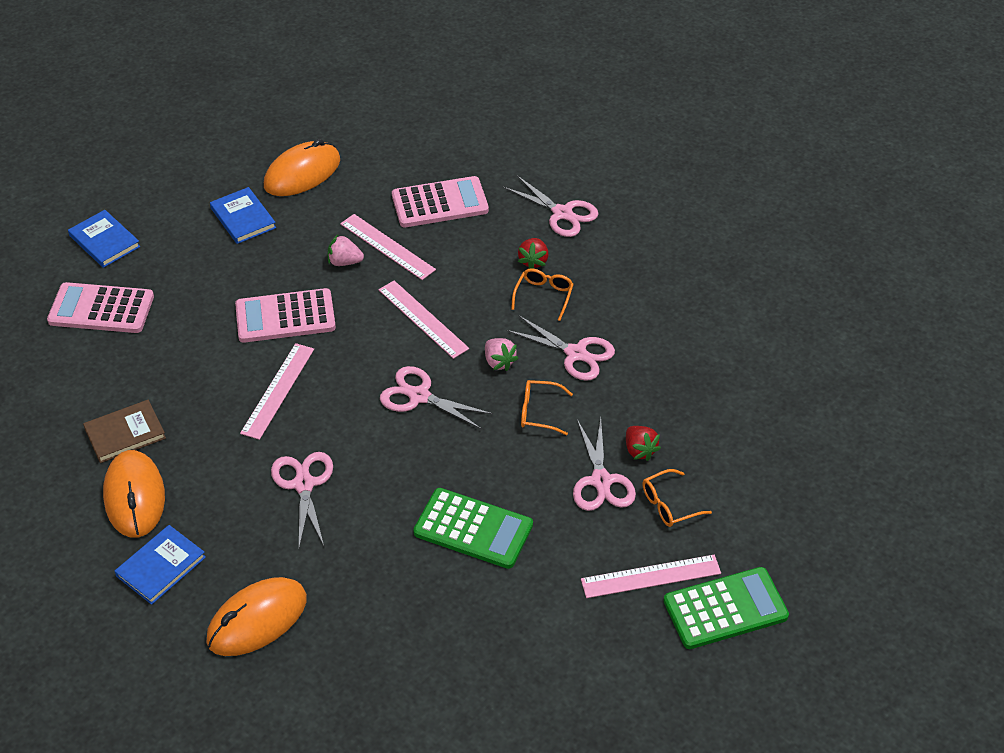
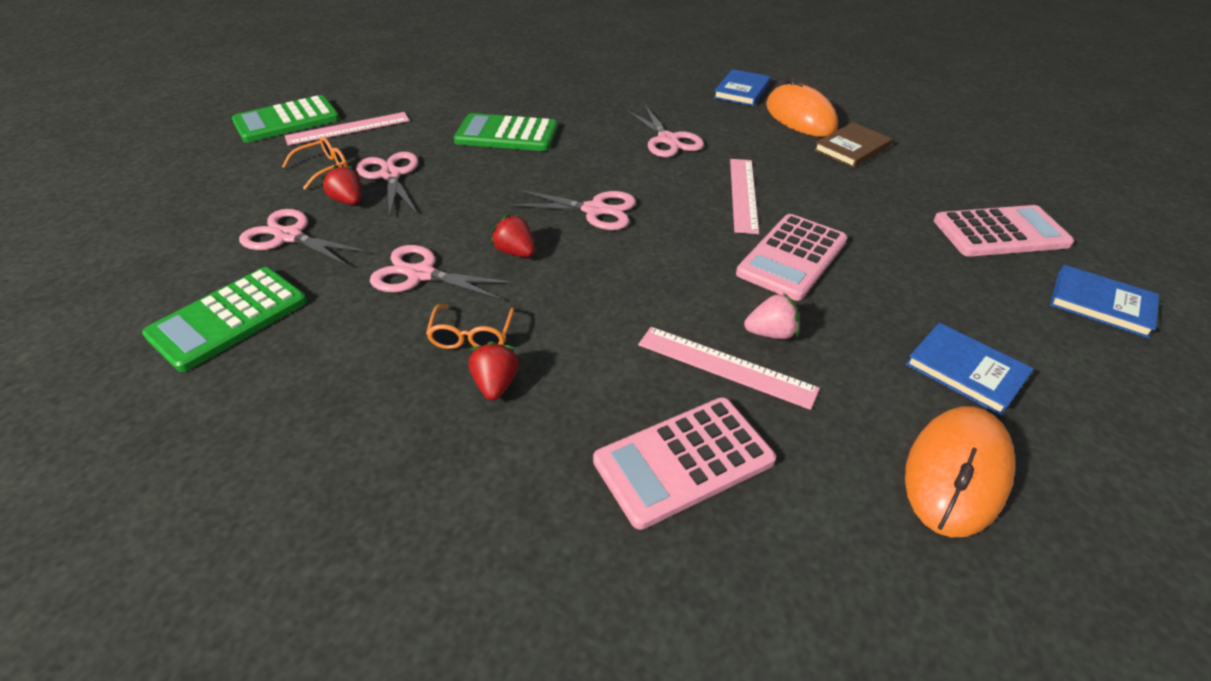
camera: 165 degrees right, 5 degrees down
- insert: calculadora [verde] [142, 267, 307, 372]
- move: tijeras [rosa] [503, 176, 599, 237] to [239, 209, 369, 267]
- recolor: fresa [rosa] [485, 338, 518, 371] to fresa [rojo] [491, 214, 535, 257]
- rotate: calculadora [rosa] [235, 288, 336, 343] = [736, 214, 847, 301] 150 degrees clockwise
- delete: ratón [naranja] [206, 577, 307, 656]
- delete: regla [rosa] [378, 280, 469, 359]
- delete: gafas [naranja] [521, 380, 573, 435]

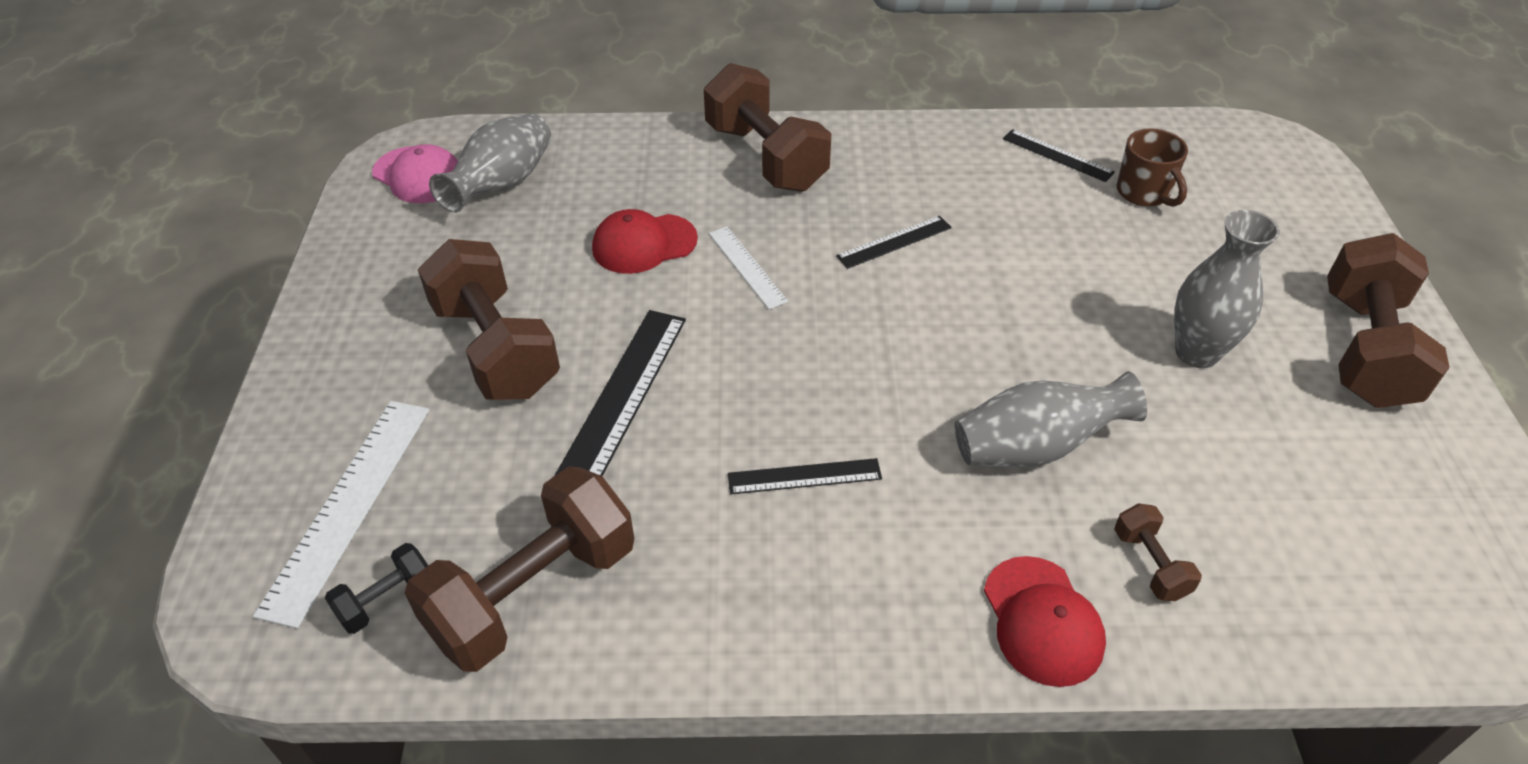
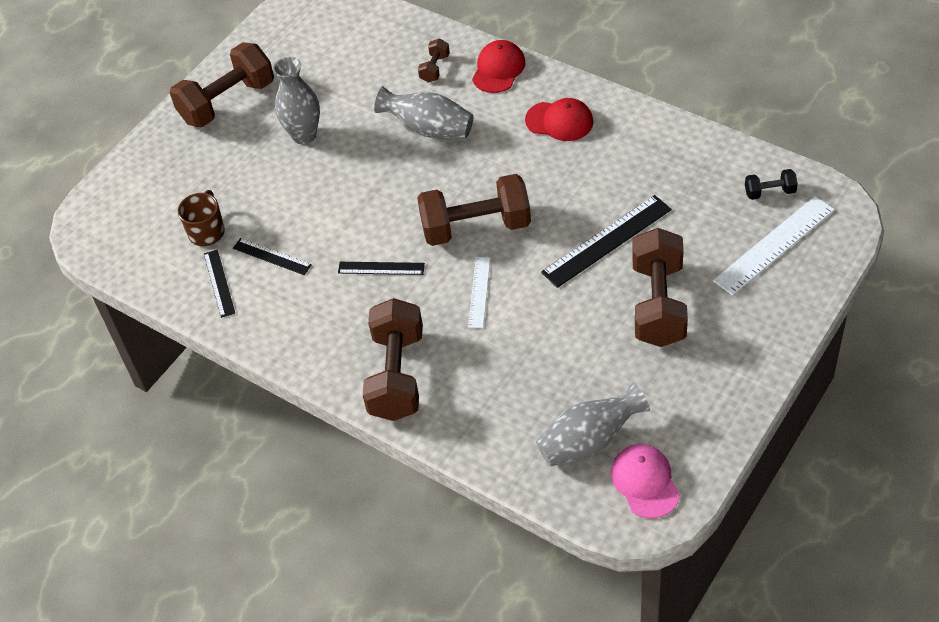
camera: 140 degrees left, 5 degrees up
- move: regla [negro] [728, 458, 882, 494] to [233, 238, 312, 275]
- move: mancuerna [marrón] [405, 466, 634, 672] to [417, 174, 531, 246]
- move: gorra [rojo] [592, 209, 698, 274] to [525, 98, 593, 141]

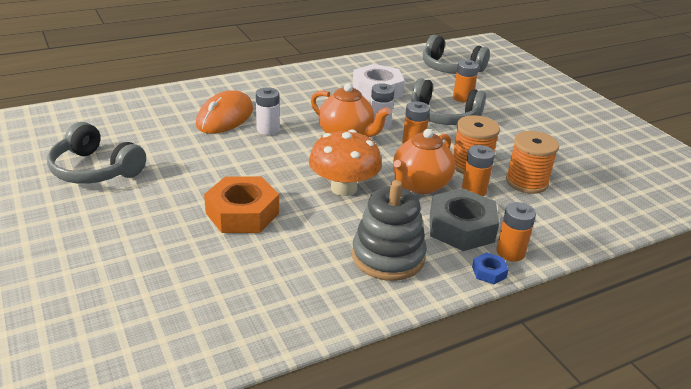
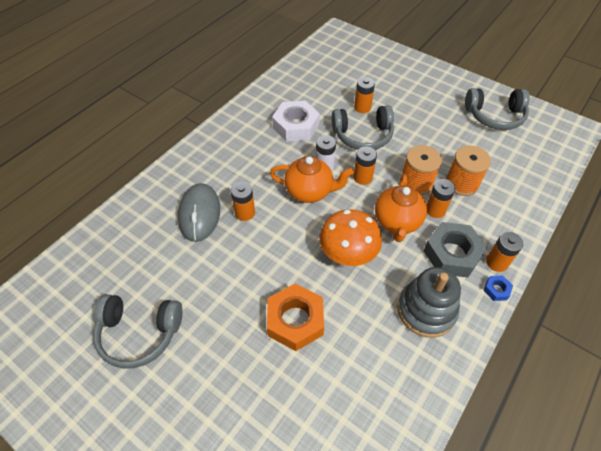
camera: 25 degrees left, 20 degrees up
- recolor: ratón [naranja] [196, 90, 253, 134] to ratón [gris] [178, 183, 220, 242]
- recolor: pila [blanco] [256, 87, 279, 135] to pila [naranja] [231, 182, 255, 221]
- move: auriculares [gris] [423, 35, 490, 74] to [465, 88, 530, 130]

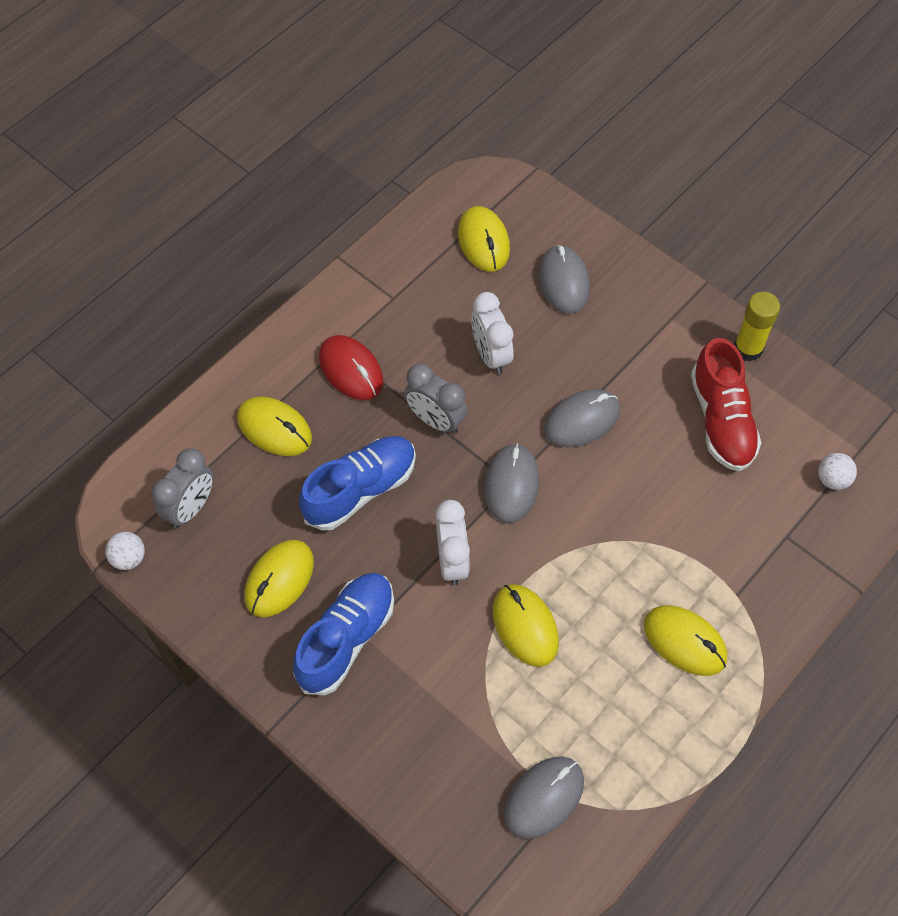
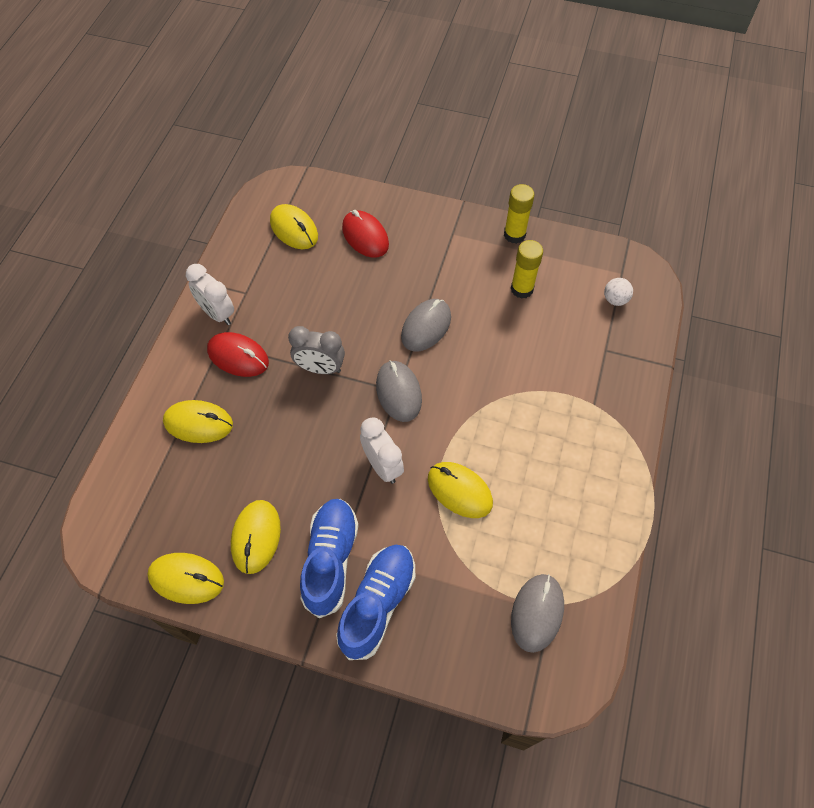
camera: 25 degrees left, 0 degrees up
- move: ratón [amarillo] [644, 605, 727, 676] to [147, 553, 224, 604]
- move: despertador [blanco] [471, 292, 513, 375] to [186, 264, 234, 325]
- move: zapato [azul] [299, 436, 416, 531] to [336, 545, 415, 660]
- recolor: ratón [gris] [538, 245, 590, 314] to ratón [rojo] [342, 210, 389, 258]
- replace: zapato [rojo] [691, 338, 761, 471] to barra de pegamento [amarillo] [511, 240, 543, 299]
- delete: pelota [blanco] [105, 532, 145, 570]
- delete: despertador [gris] [152, 448, 213, 529]

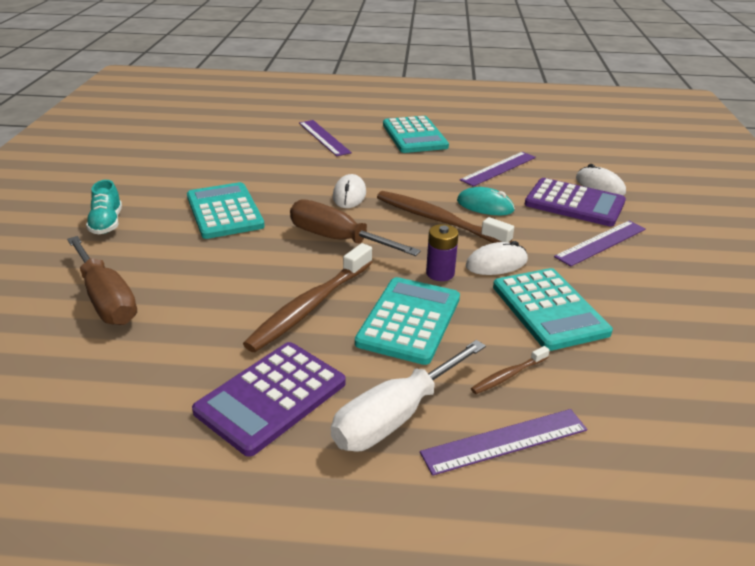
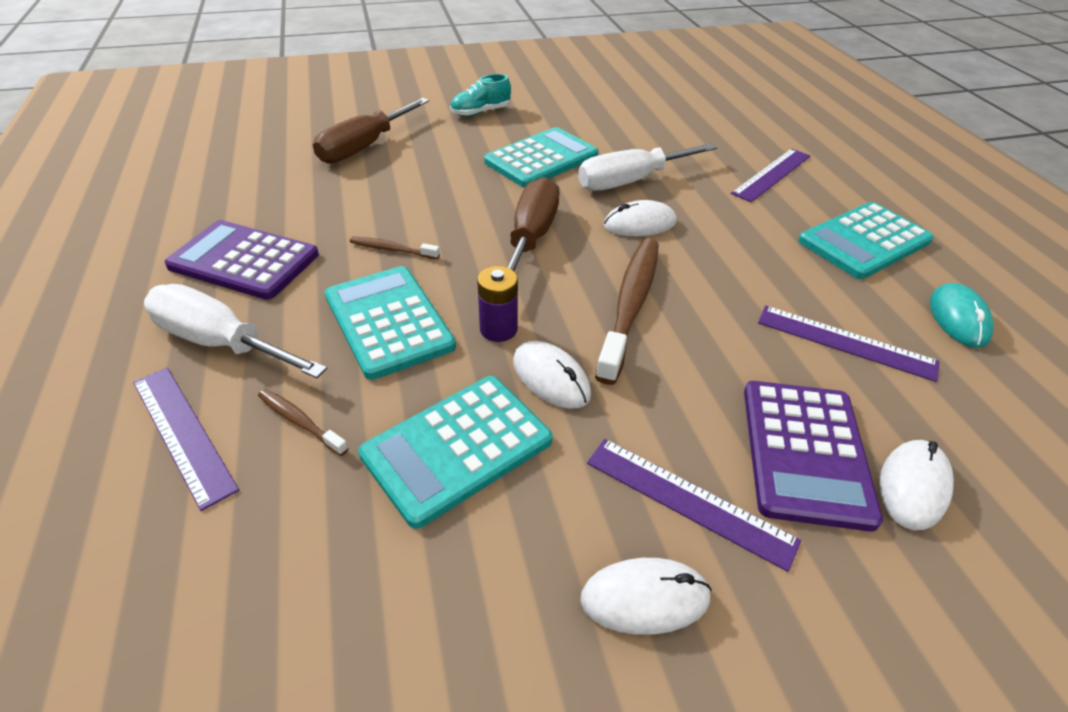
camera: 70 degrees right, 10 degrees up
- rotate: calculadora [turquesa] [355, 277, 460, 365] = [325, 266, 456, 380] 120 degrees counterclockwise
- resize: cepillo de dientes [marrón] [243, 243, 372, 352] = [350, 237, 440, 259] x0.47
- insert: destornillador [blanco] [578, 143, 717, 191]
- insert: ratón [blanco] [580, 558, 712, 635]
- move: ratón [turquesa] [457, 187, 515, 215] to [930, 283, 993, 348]

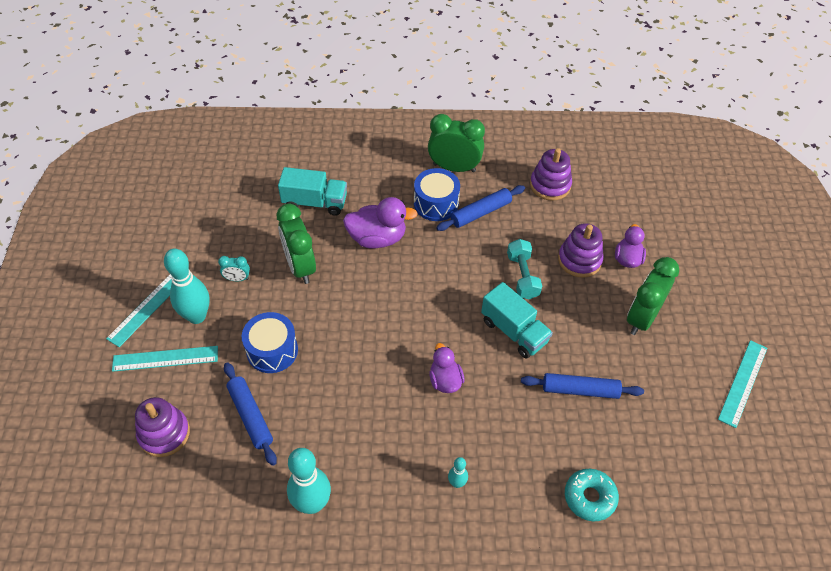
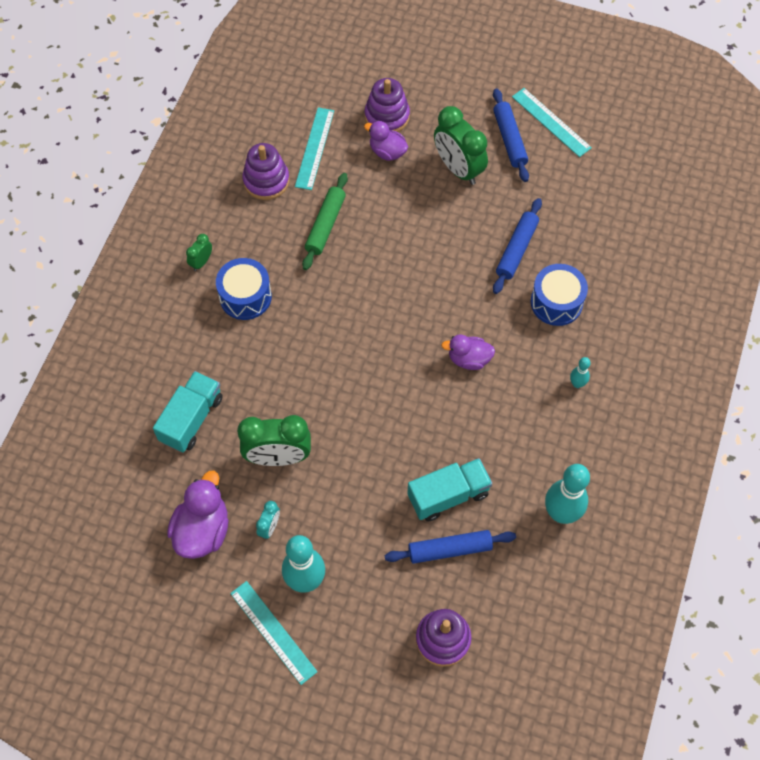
camera: 70 degrees left, 10 degrees up
- move: pato [morado] [343, 197, 418, 249] to [167, 471, 229, 559]
- resize: despertador [verde] [428, 114, 485, 172] = [186, 234, 212, 271] x0.47
- move: regla [turquesa] [112, 346, 218, 372] to [295, 107, 334, 190]
- insert: rodillo [verde] [302, 173, 348, 270]
- move: juguete apilable [morado] [558, 223, 604, 277] to [365, 78, 410, 132]
- move: camión [turquesa] [481, 282, 553, 358] to [407, 458, 492, 522]
- move: rodillo [azul] [436, 185, 525, 231] to [493, 88, 529, 182]
- move: tambor [azul] [242, 312, 298, 373] to [531, 264, 588, 326]
- delete: mancuerna [turquesa] [507, 239, 542, 299]
- delete: rosquilla [turquesa] [565, 469, 619, 521]

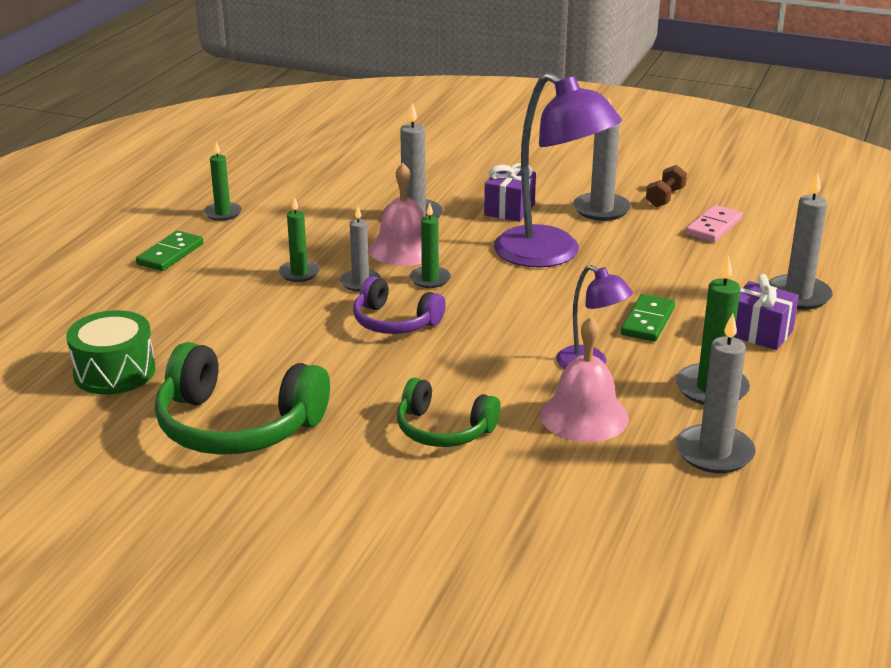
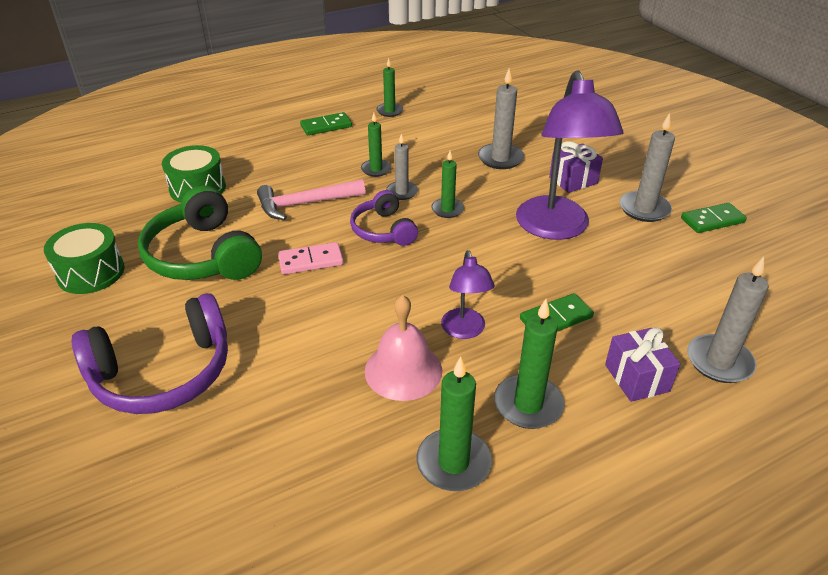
camera: 40 degrees right, 10 degrees up
- insert: tambor [verde] [44, 223, 125, 294]
- insert: auriculares [morado] [71, 293, 228, 414]
- insert: martillo [rosa] [257, 179, 366, 220]
- move: ficha de dominó [rosa] [686, 205, 743, 242] to [278, 242, 344, 274]
- recolor: vela [gris] [676, 314, 755, 473] to vela [verde] [417, 356, 492, 491]
- replace: mancuerna [marrón] [646, 165, 687, 207] to ficha de dominó [verde] [681, 203, 747, 233]
- delete: campana [rosa] [369, 163, 440, 266]
- delete: auriculares [verde] [397, 378, 501, 447]

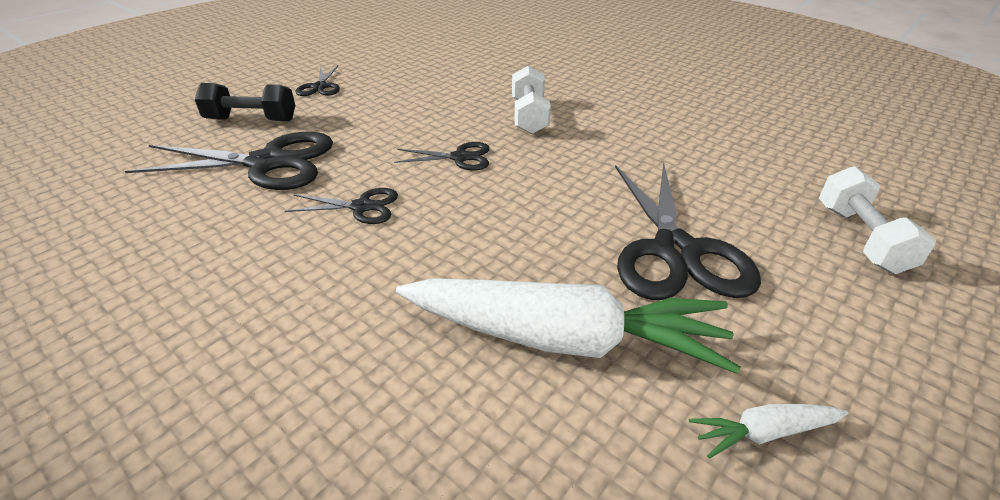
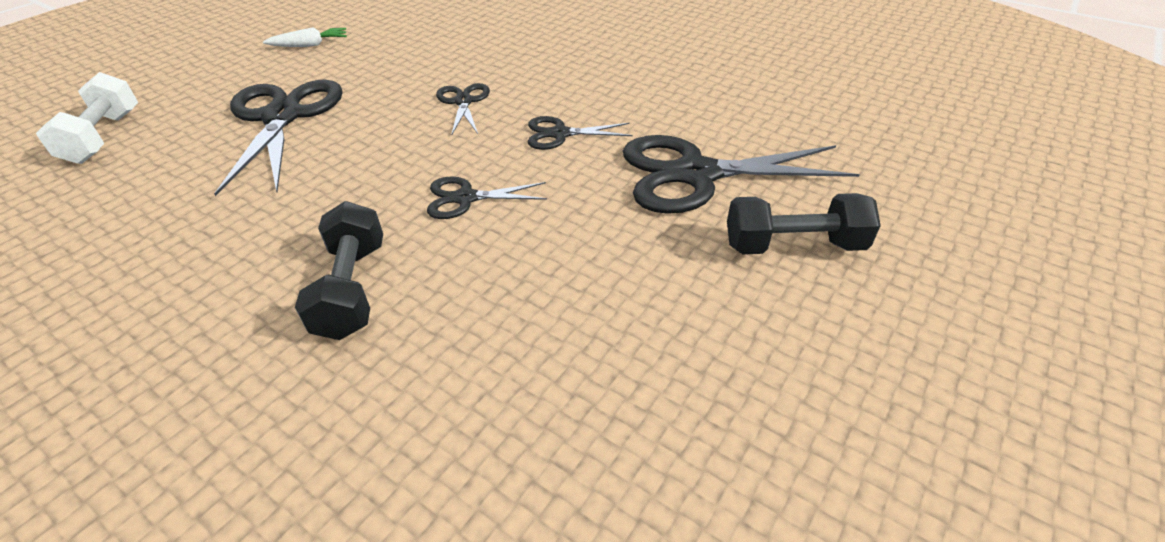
camera: 175 degrees right, 5 degrees up
- recolor: mancuerna [blanco] [512, 66, 551, 134] to mancuerna [negro] [295, 201, 383, 340]
- move: tijeras [negro] [295, 66, 340, 96] to [436, 83, 490, 136]
- delete: zanahoria [blanco] [396, 278, 741, 374]

